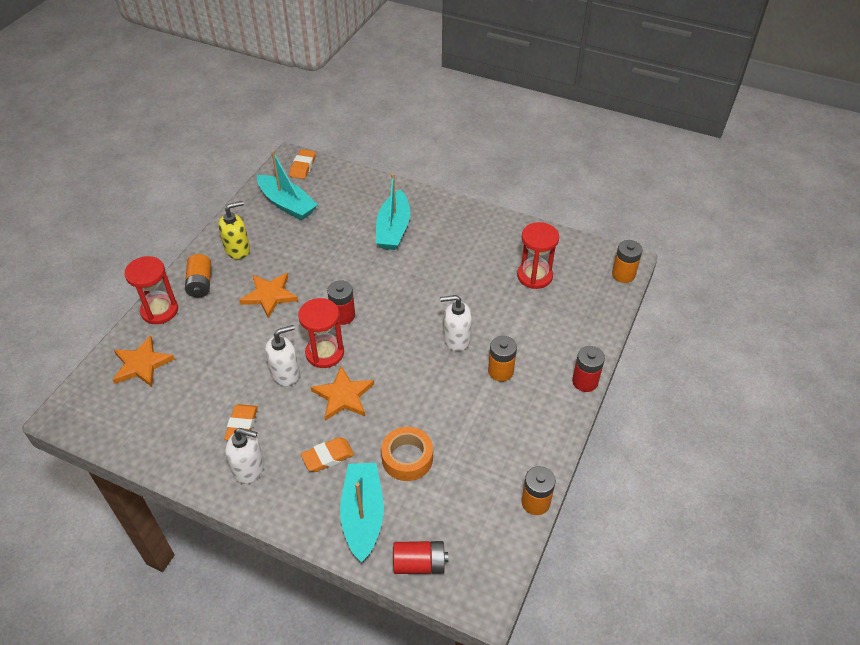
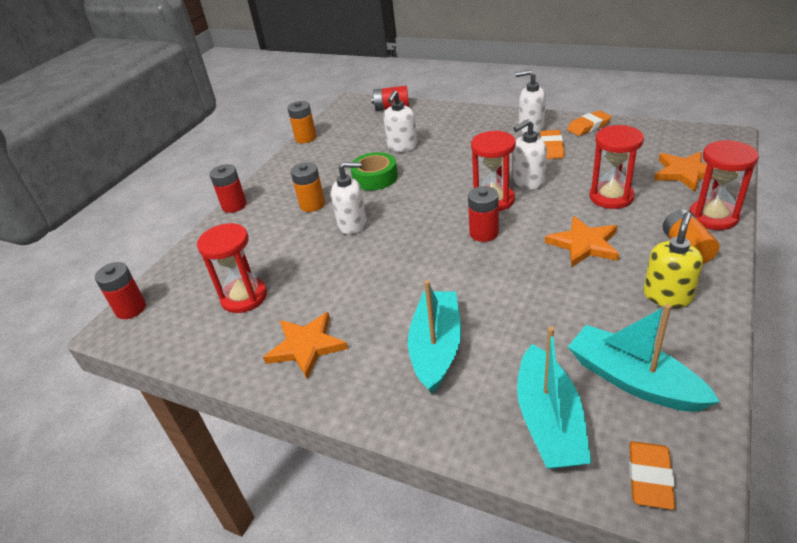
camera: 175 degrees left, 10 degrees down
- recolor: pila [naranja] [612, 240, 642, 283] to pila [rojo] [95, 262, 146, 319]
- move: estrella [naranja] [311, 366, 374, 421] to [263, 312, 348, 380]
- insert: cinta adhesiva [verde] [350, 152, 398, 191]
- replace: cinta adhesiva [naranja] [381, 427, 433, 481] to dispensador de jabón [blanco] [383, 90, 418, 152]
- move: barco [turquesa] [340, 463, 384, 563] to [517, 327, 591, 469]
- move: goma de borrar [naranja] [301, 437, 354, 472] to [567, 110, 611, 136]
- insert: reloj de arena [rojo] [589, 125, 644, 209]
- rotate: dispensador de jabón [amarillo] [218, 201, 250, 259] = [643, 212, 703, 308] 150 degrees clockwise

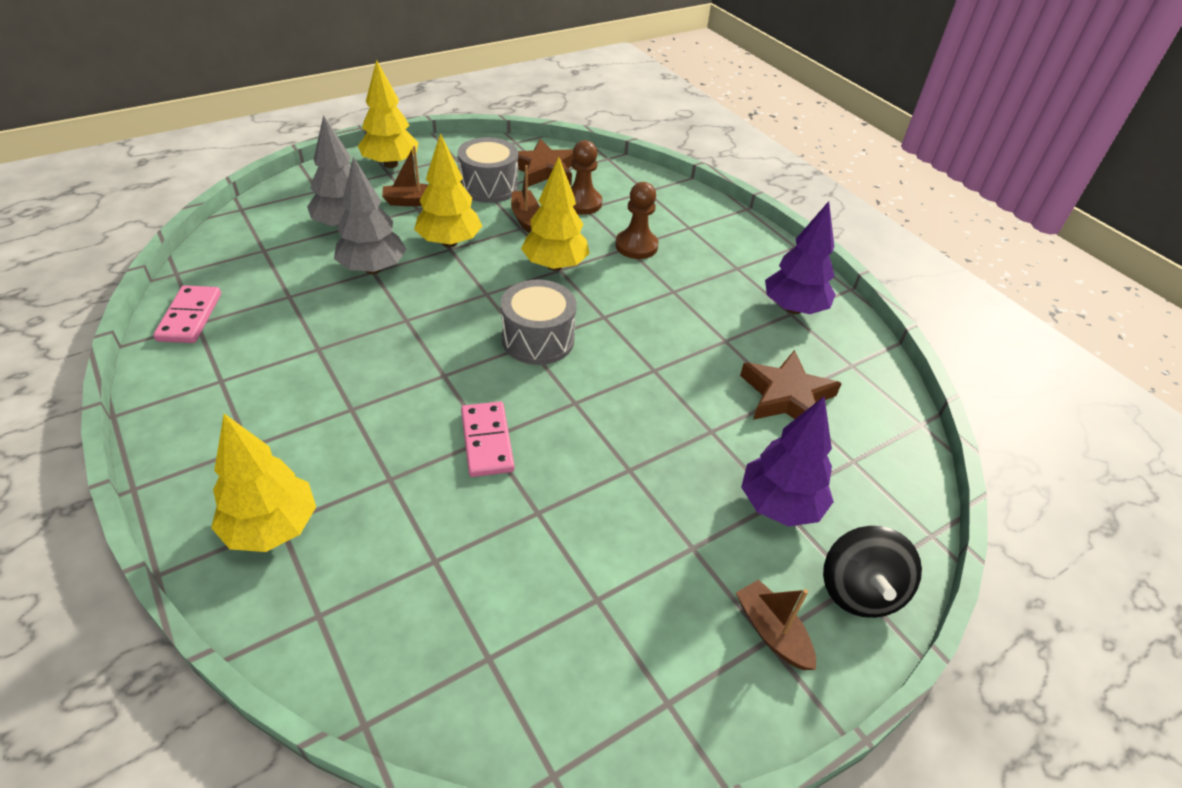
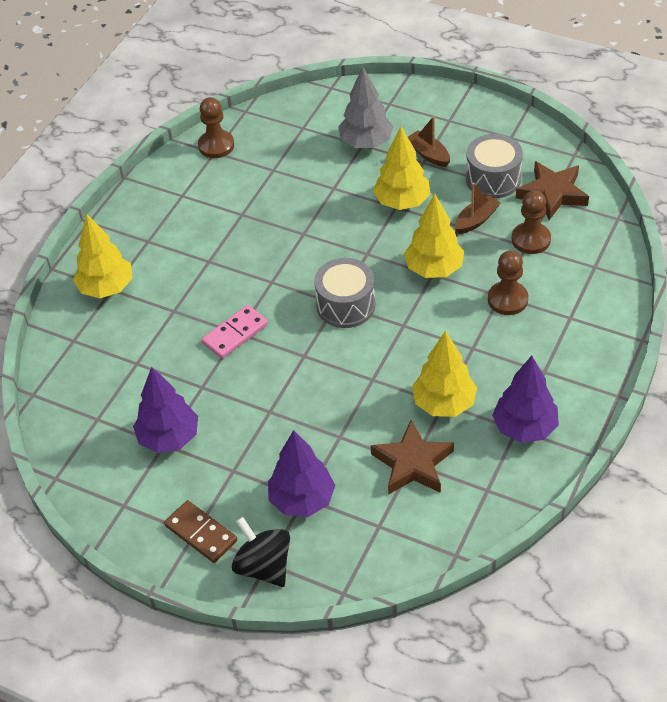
camera: 65 degrees right, 5 degrees up
- insert: árbol [morado] [133, 367, 198, 453]
- replace: barco [marrón] [736, 580, 816, 670] to ficha de dominó [marrón] [164, 500, 237, 563]
- replace: ficha de dominó [rosa] [153, 285, 221, 343] to peón [marrón] [198, 97, 234, 158]
- rotate: peonza [negro] [823, 526, 922, 618] = [232, 517, 290, 587] 75 degrees clockwise
- move: árbol [amarillo] [358, 60, 419, 168] to [412, 330, 477, 417]
- delete: árbol [gris] [334, 157, 406, 274]

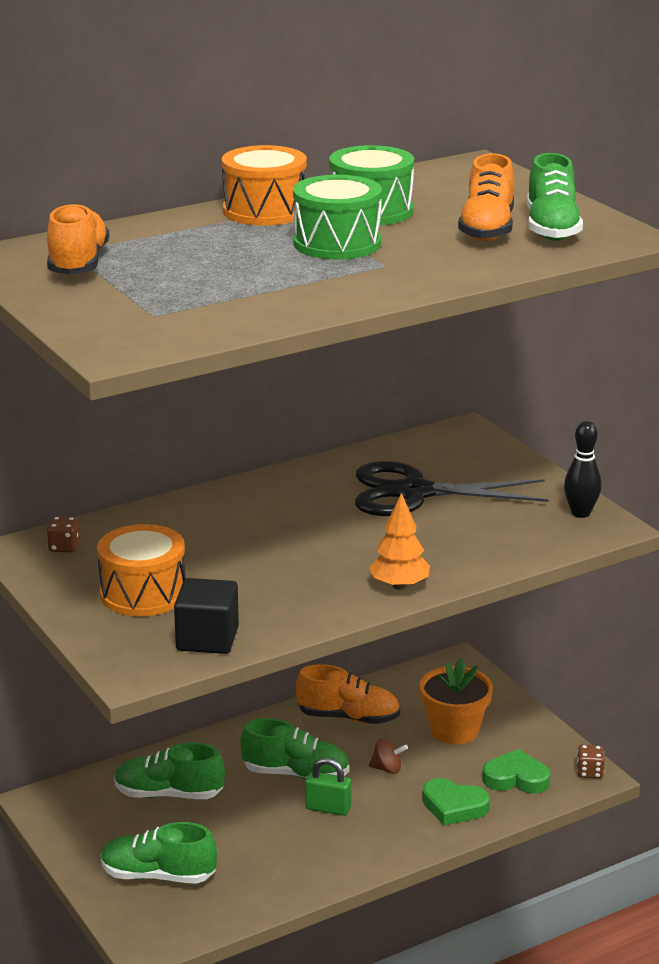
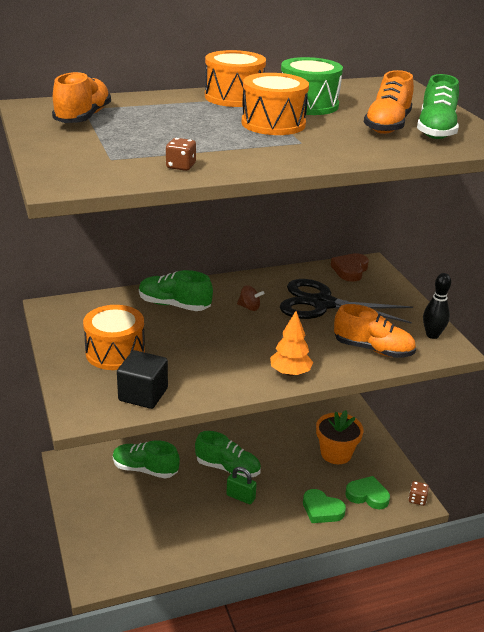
camera: 10 degrees right, 5 degrees up
- move: zapato [verde] [101, 822, 217, 884] to [139, 270, 213, 311]
- move: dado [marrón] [47, 517, 80, 552] to [166, 138, 196, 171]
- move: peonza [marrón] [369, 739, 408, 774] to [237, 285, 265, 311]
- recolor: tambor [verde] [293, 175, 382, 259] to tambor [naranja] [242, 73, 309, 135]
- insert: corazón [marrón] [331, 253, 369, 282]
- move: zapato [naranja] [296, 664, 400, 724] to [334, 304, 416, 358]

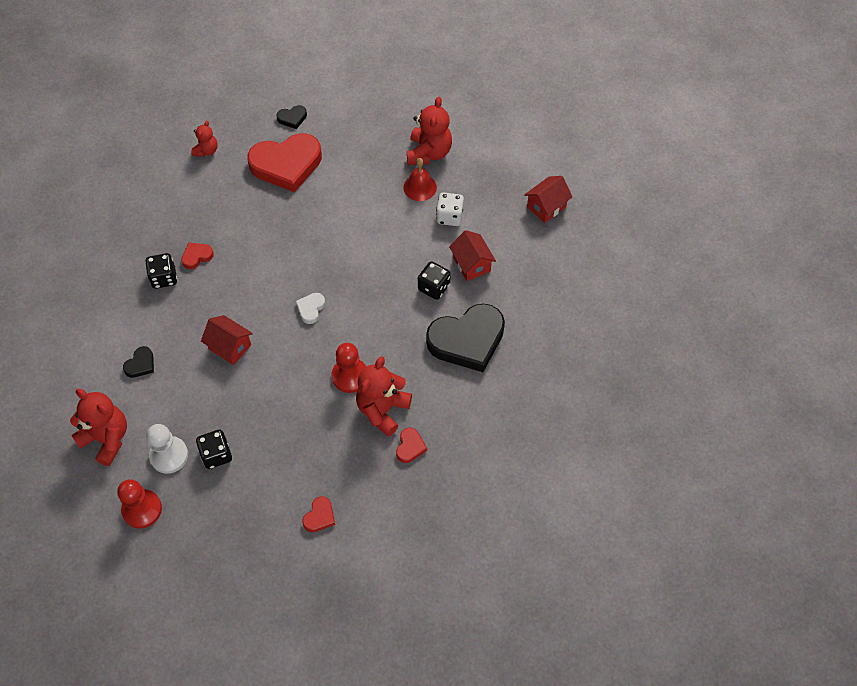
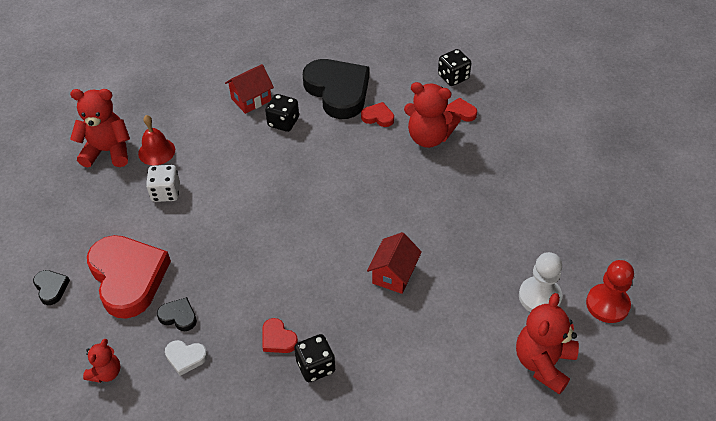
camera: 100 degrees left, 10 degrees down
- rotate: osito [rojo] [191, 121, 218, 157] = [83, 339, 120, 383] 105 degrees clockwise
- move: dado [blanco] [436, 193, 464, 226] to [146, 165, 180, 202]
- move: corazón [negro] [123, 346, 154, 378] to [157, 297, 197, 331]
- move: corazón [blanco] [296, 293, 325, 324] to [165, 340, 208, 376]
- move: corazón [rojo] [302, 496, 335, 532] to [361, 102, 394, 127]
- move: dado [negro] [196, 430, 232, 469] to [438, 49, 471, 86]
- delete: peón [rojo] [332, 343, 366, 393]
- delete: casa [rojo] [524, 176, 572, 223]

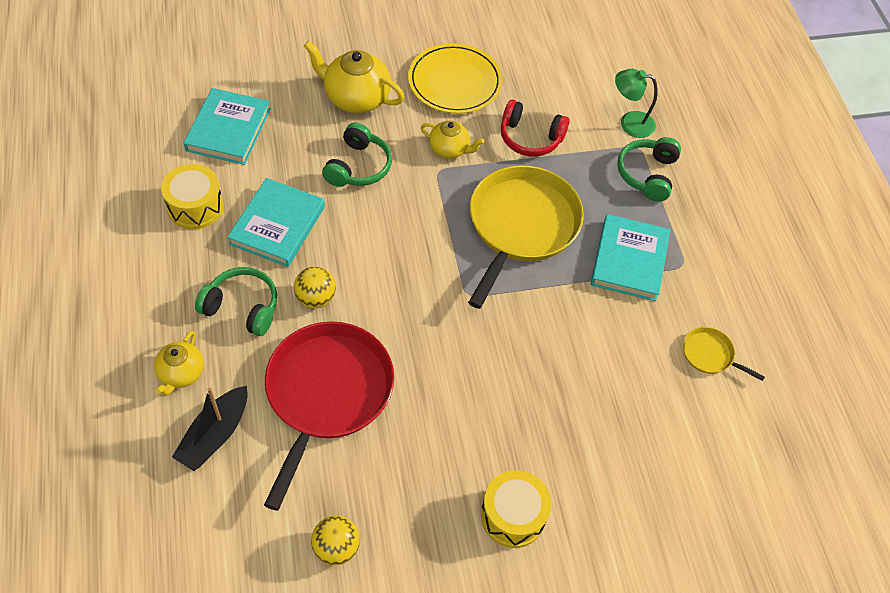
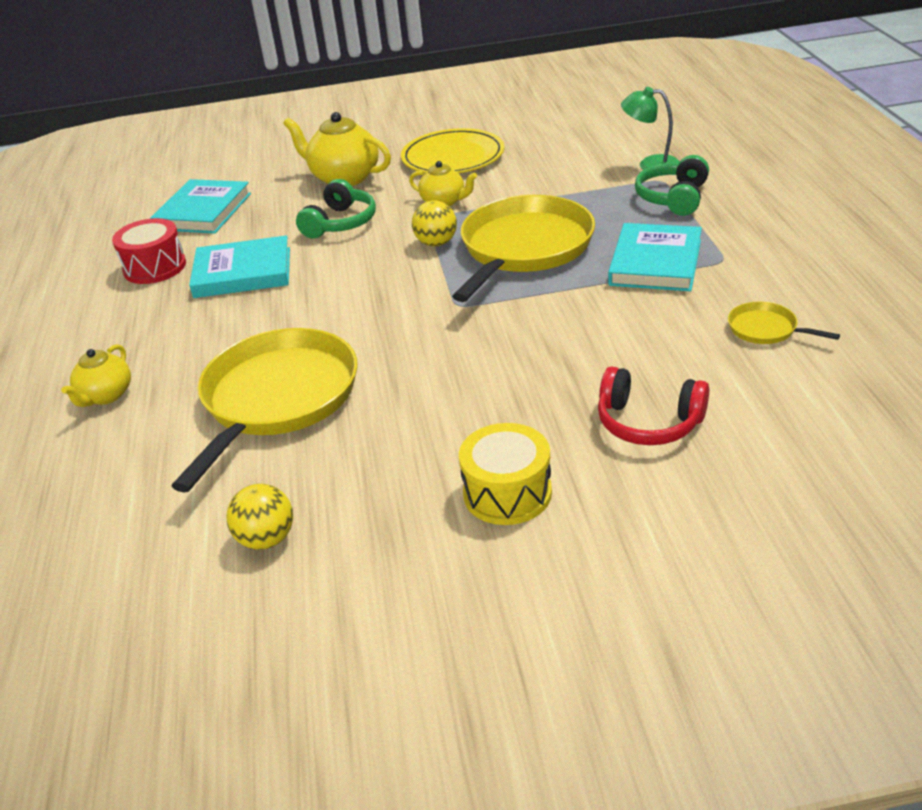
camera: 10 degrees right, 20 degrees down
- recolor: tambor [amarillo] [161, 164, 224, 229] to tambor [rojo] [112, 218, 186, 284]
- recolor: sartén [rojo] [264, 321, 394, 511] to sartén [amarillo] [172, 328, 358, 493]
- rotate: libro [turquesa] [227, 178, 325, 267] = [189, 235, 290, 298] 60 degrees clockwise
- move: pelota [amarillo] [294, 267, 336, 308] to [412, 200, 457, 246]
- move: auriculares [rojo] [501, 100, 570, 156] to [598, 366, 709, 445]
- delete: barco [negro] [172, 386, 248, 471]
- delete: auriculares [verde] [195, 267, 277, 336]

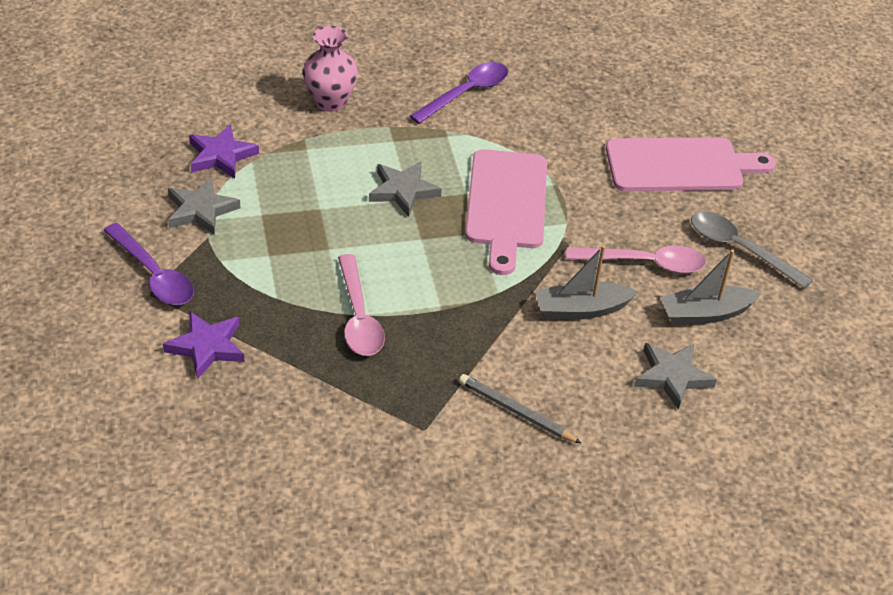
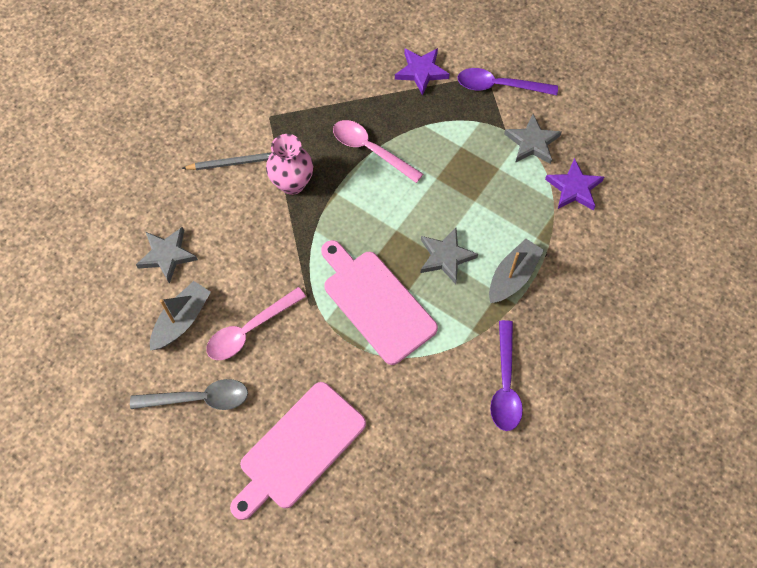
camera: 140 degrees right, 20 degrees up
- move: florero [rosa] [303, 26, 358, 112] to [266, 134, 313, 195]
- move: barco [gris] [535, 245, 638, 319] to [489, 239, 544, 303]

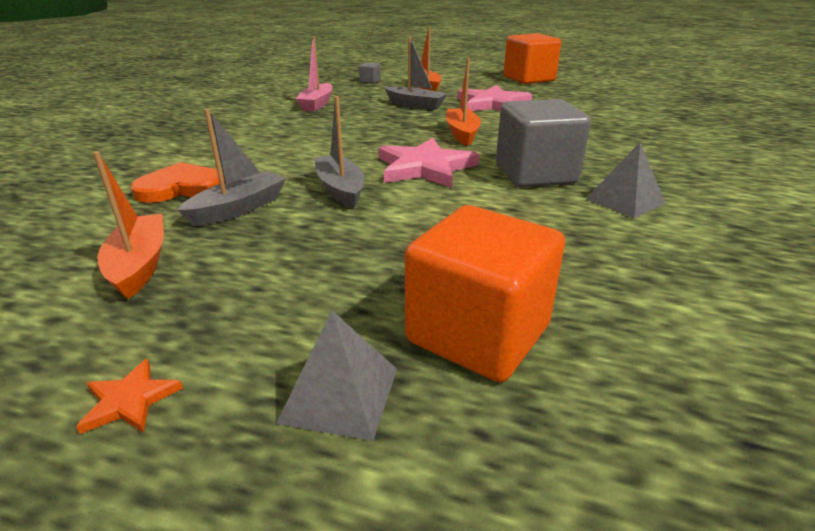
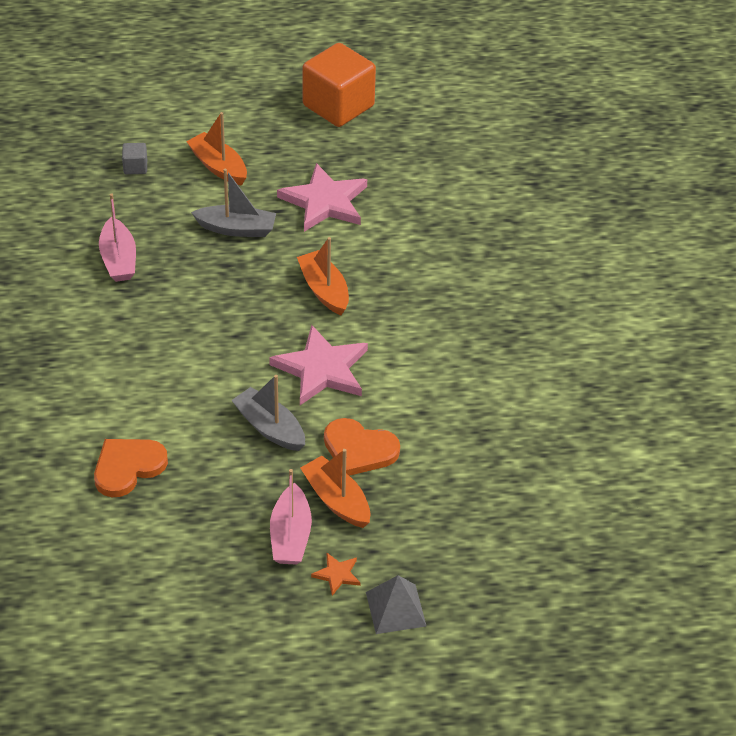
camera: 25 degrees left, 15 degrees up
- insert: barco [rosa] [270, 469, 312, 565]
- move: barco [naranja] [93, 151, 164, 299] to [300, 449, 370, 528]
- move: estrella [naranja] [76, 359, 183, 434] to [311, 553, 361, 596]
- insert: corazón [naranja] [324, 418, 400, 476]
- delete: barco [gris] [177, 109, 286, 226]
- delete: cubo [naranja] [405, 205, 565, 382]
- delete: cubo [gris] [496, 99, 591, 187]
- delete: pirámide [gris] [586, 142, 666, 219]

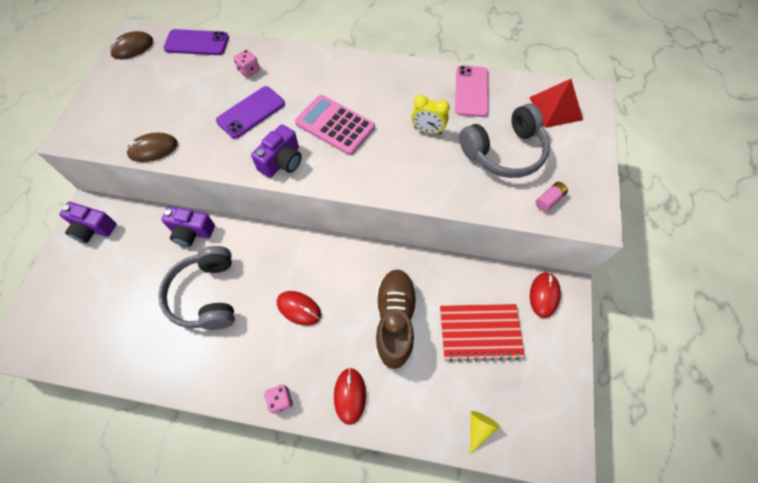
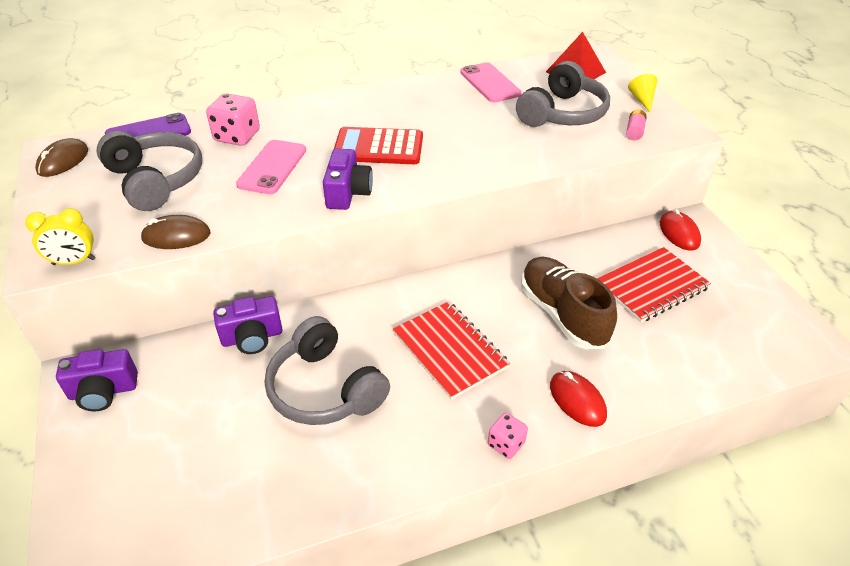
camera: 30 degrees left, 20 degrees down
- move: despertador [amarillo] [411, 95, 450, 134] to [25, 208, 95, 265]
- insert: auriculares [gris] [96, 131, 202, 211]
- rotate: ratón [marrón] [126, 133, 178, 162] = [140, 215, 210, 249] 45 degrees clockwise
- resize: dado [rosa] [233, 49, 260, 78] = [206, 93, 260, 146] x1.66
- recolor: móvil [morado] [216, 86, 285, 139] to móvil [rosa] [236, 140, 306, 194]
- recolor: calculadora [rosa] [295, 95, 375, 155] to calculadora [rojo] [334, 127, 423, 164]
- replace: ratón [rojo] [277, 291, 321, 326] to cuaderno [rojo] [393, 301, 510, 400]
- move: cono [amarillo] [470, 411, 500, 454] to [628, 74, 657, 112]

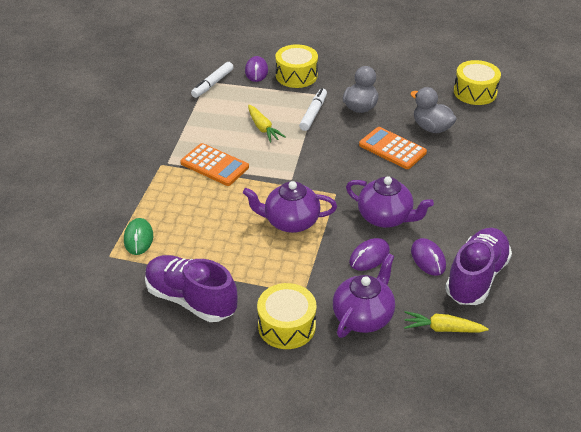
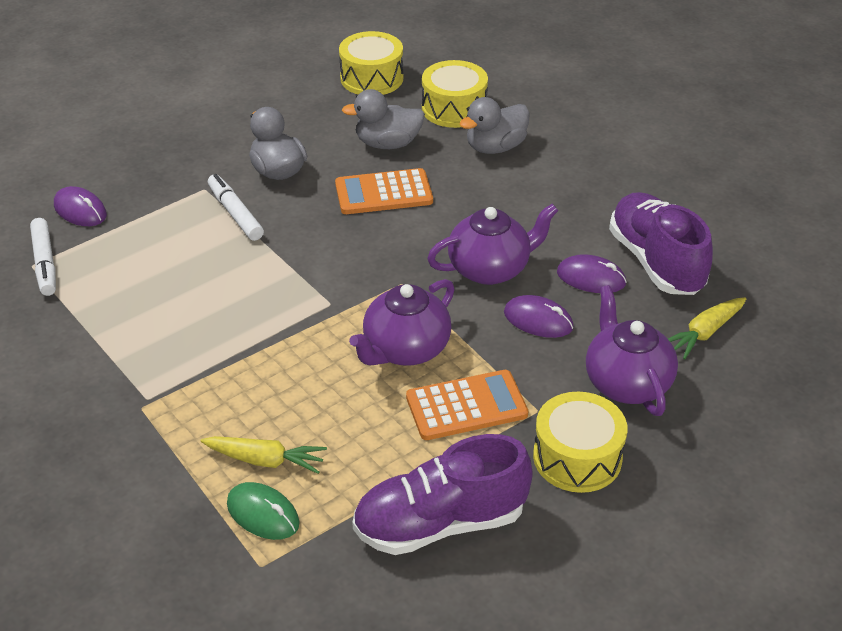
camera: 50 degrees left, 0 degrees up
- move: zanahoria [amarillo] [248, 105, 285, 143] to [200, 436, 327, 474]
- move: calculadora [naranja] [180, 143, 249, 186] to [406, 370, 528, 440]
- move: tambor [amarillo] [276, 44, 318, 88] to [422, 60, 488, 128]
- insert: pato [gris] [459, 97, 530, 154]
- rotate: ratón [morado] [349, 238, 390, 271] = [504, 295, 574, 338] 60 degrees counterclockwise

